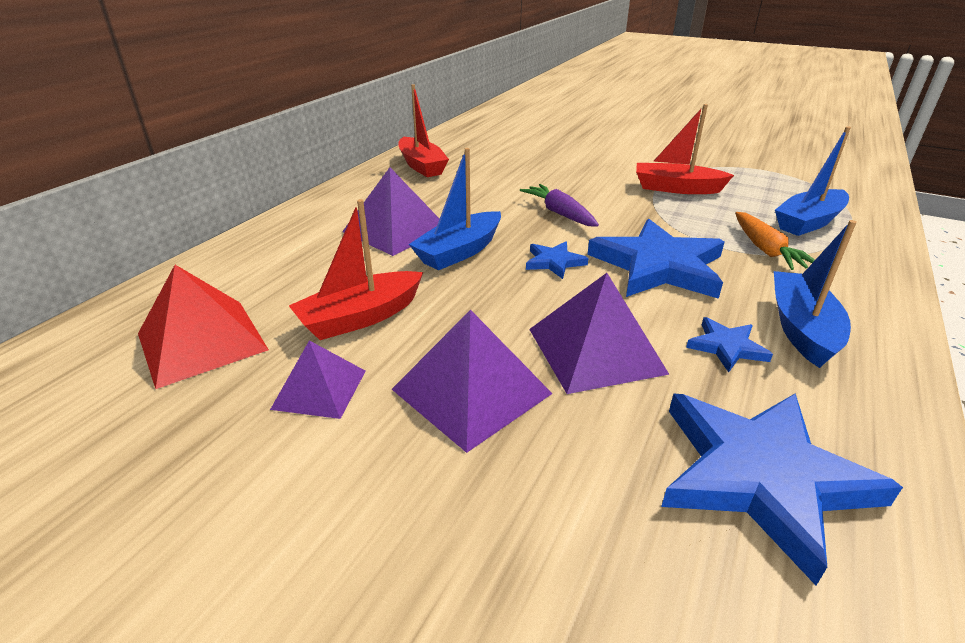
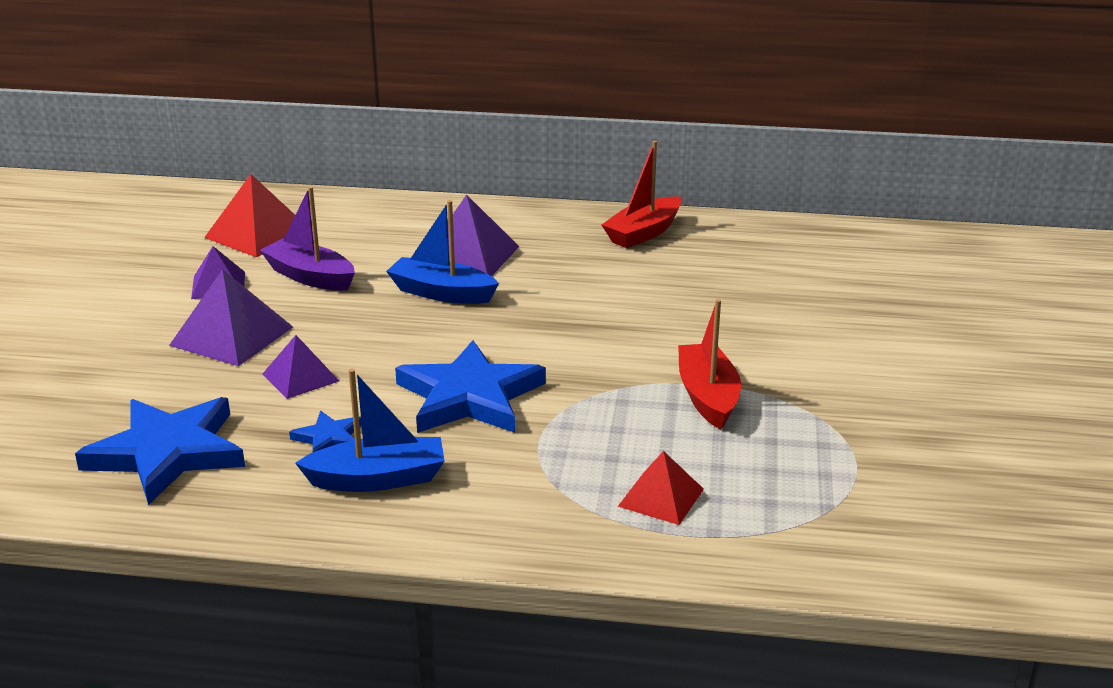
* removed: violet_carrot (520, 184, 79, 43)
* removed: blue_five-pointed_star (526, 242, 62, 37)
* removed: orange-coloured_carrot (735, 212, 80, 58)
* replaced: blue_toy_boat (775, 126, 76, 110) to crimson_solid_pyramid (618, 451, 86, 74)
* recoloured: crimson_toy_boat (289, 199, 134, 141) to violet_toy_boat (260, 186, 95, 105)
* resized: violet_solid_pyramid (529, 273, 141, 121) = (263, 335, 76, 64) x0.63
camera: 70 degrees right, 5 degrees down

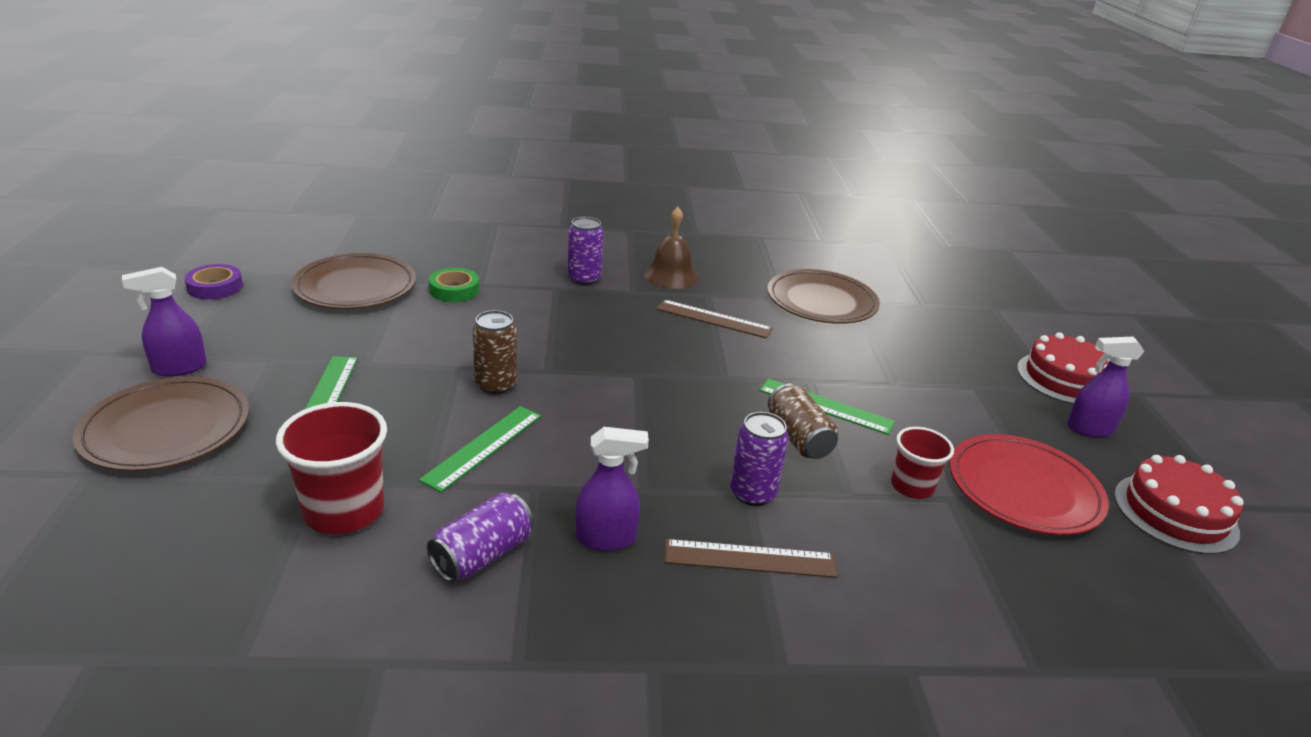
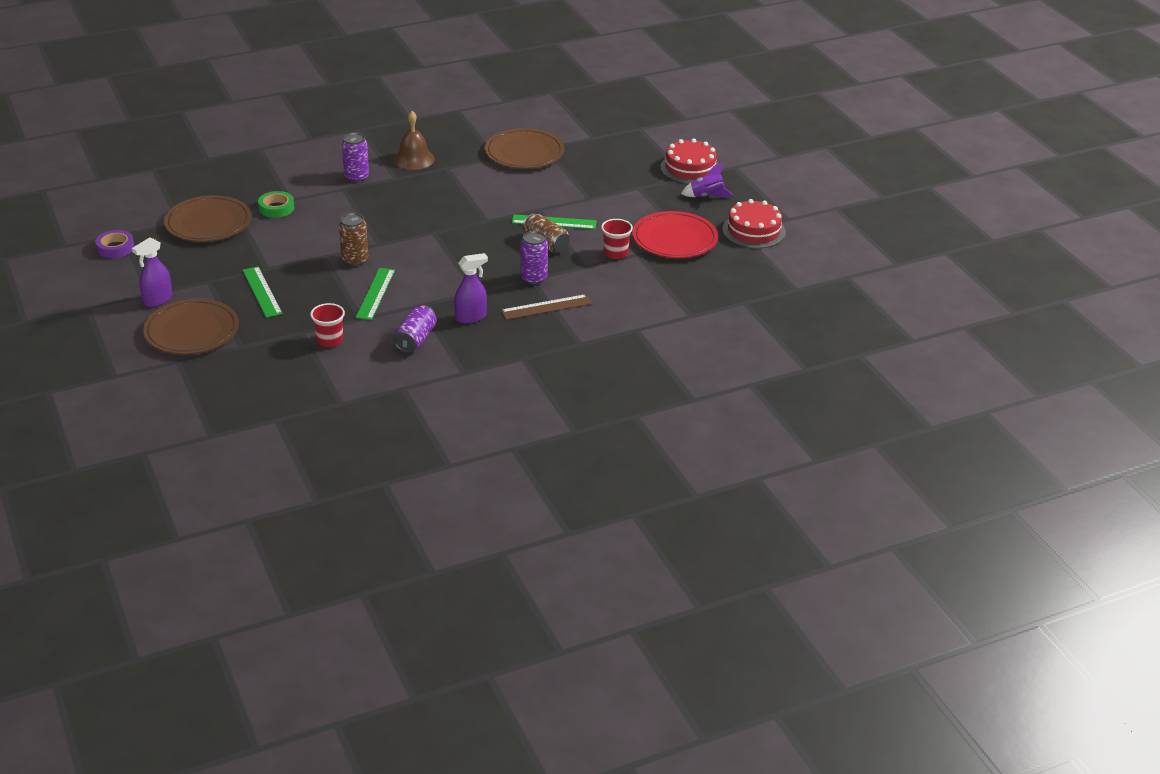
* removed: dark_brown_ruler (656, 300, 117, 38)
* replaced: violet_spray_bottle (1067, 337, 78, 100) to violet_toy_rocket (681, 162, 53, 36)
* resized: crimson_cup (276, 402, 111, 132) = (310, 303, 35, 44) x0.62
camera: 20 degrees left, 5 degrees up

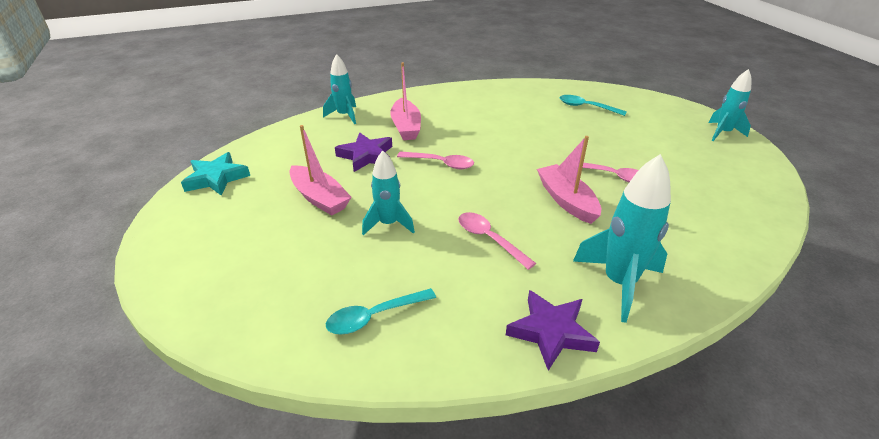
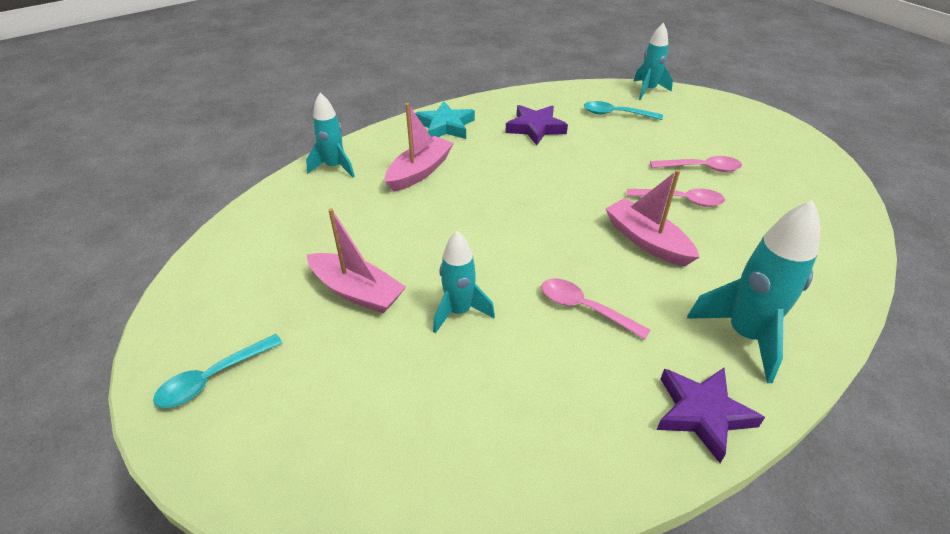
* moved: teal_five-pointed_star (181, 152, 69, 44) to (415, 101, 60, 38)
* moved: teal_tablespoon (326, 288, 110, 46) to (153, 334, 130, 74)
* moved: violet_five-pointed_star (335, 132, 57, 40) to (505, 105, 63, 40)
* moved: pink_tablespoon (397, 151, 77, 18) to (650, 156, 92, 16)
* moved: teal_toy_rocket (709, 69, 43, 72) to (634, 22, 39, 78)
* turned: pink_toy_boat (390, 62, 31, 78) = (385, 103, 69, 89) 120 degrees counterclockwise
camera: 15 degrees left, 5 degrees up

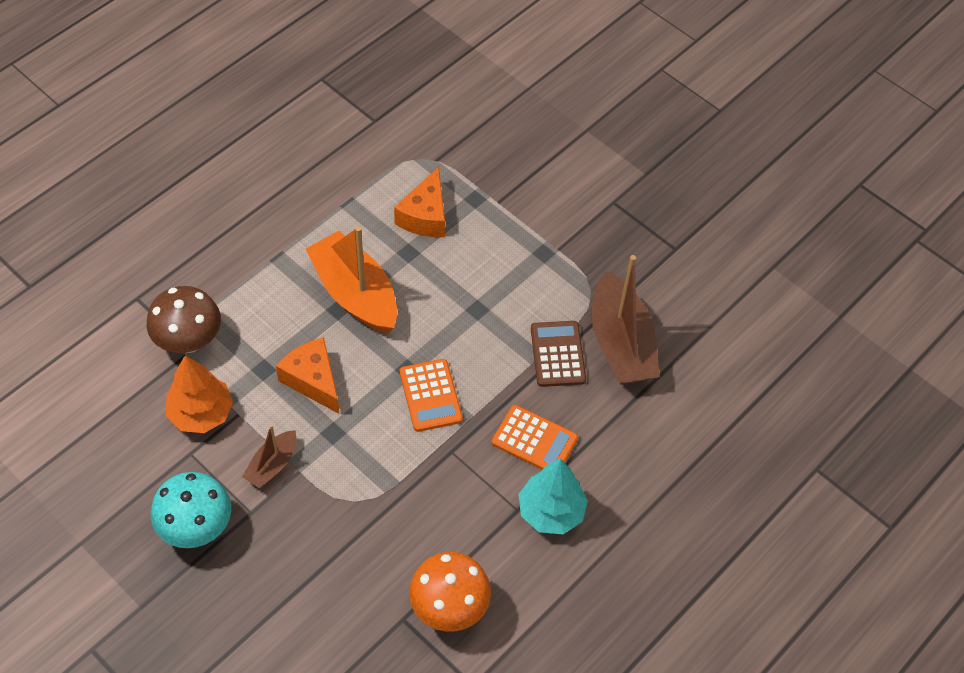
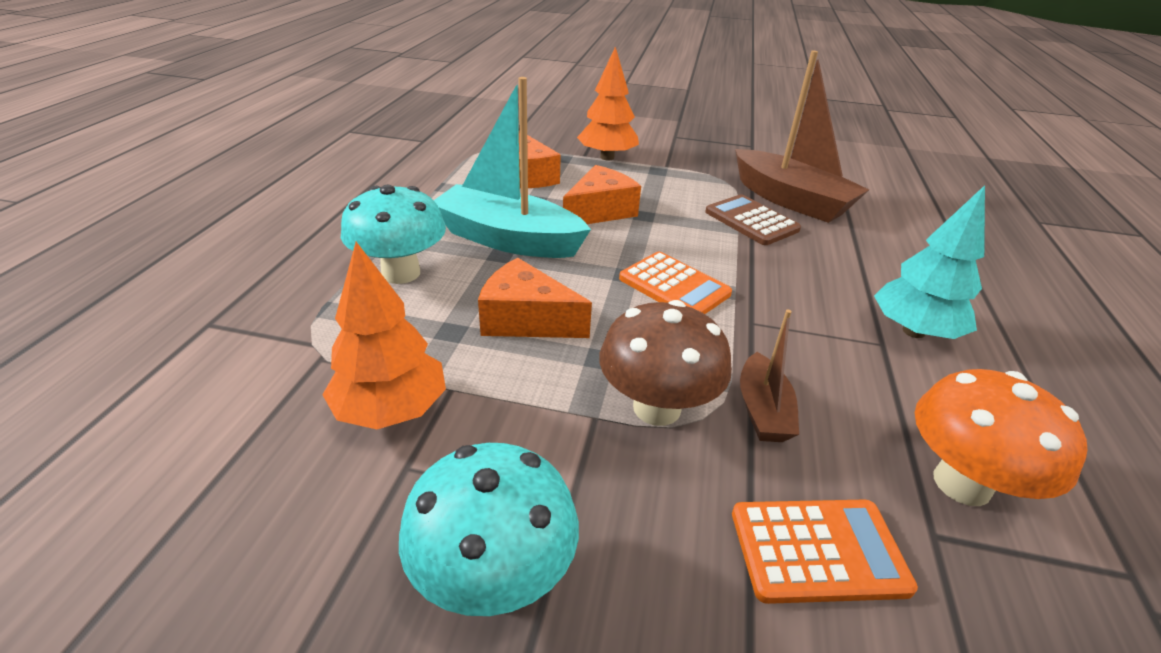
* added: teal_mushroom (341, 185, 105, 99)
* added: orange-coloured_piece_of_cheese (563, 165, 78, 59)
* added: orange-coloured_fir_tree (577, 47, 62, 113)
* moved: dark_brown_mushroom (147, 286, 74, 67) to (599, 300, 133, 126)
* moved: dark_brown_toy_boat (242, 425, 55, 63) to (740, 310, 59, 132)
* moved: orange-coloured_pocket_calculator (492, 405, 86, 65) to (732, 500, 186, 104)
* recoloured: orange-coloured_toy_boat (306, 226, 91, 108) to teal_toy_boat (434, 77, 157, 181)
camera: 30 degrees left, 20 degrees down

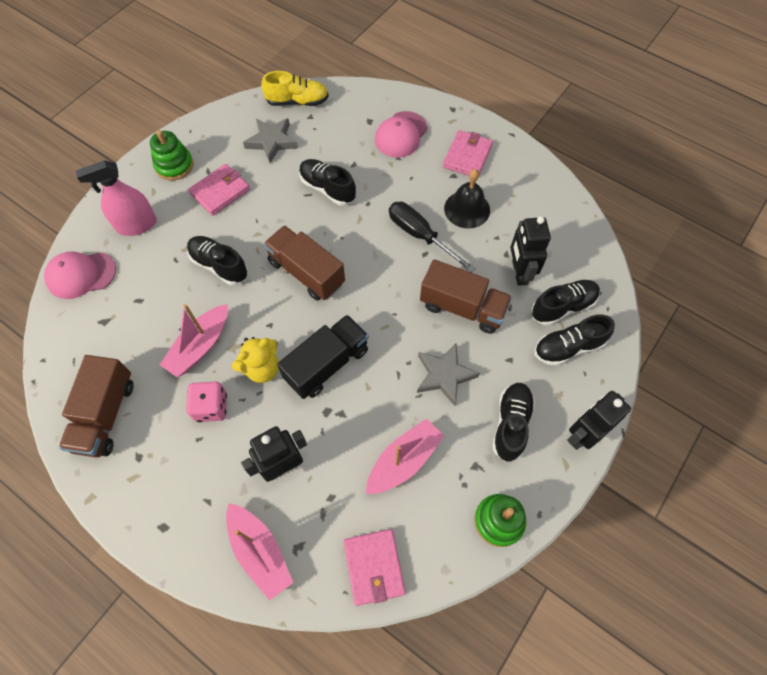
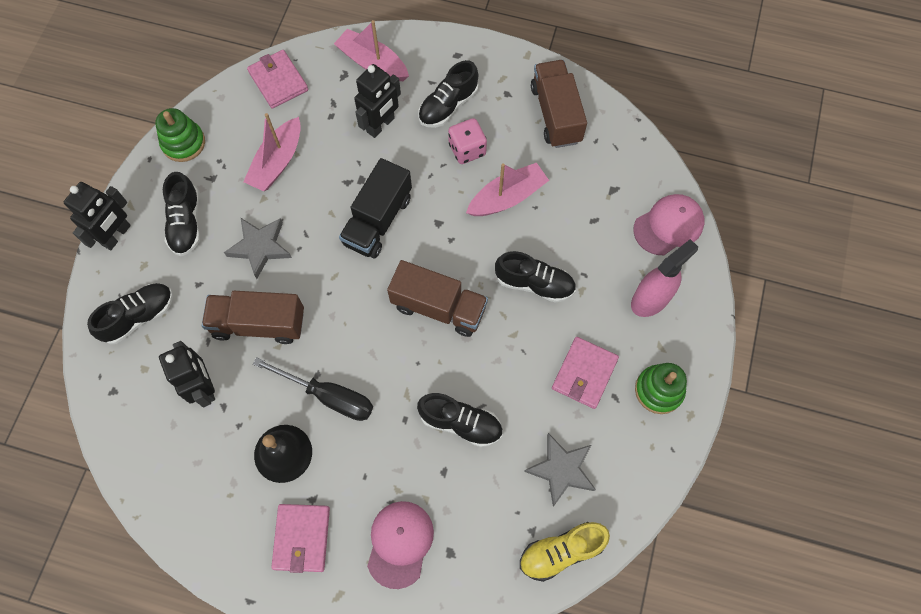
* removed: bright_yellow_stuffed_bear (232, 337, 47, 46)
* moved: jet-black_lace-up_shoe (532, 280, 68, 46) to (418, 60, 60, 68)
* turned: pink_toy_boat (160, 304, 68, 73) = (466, 163, 83, 53) 45 degrees clockwise
camera: 160 degrees right, 5 degrees up

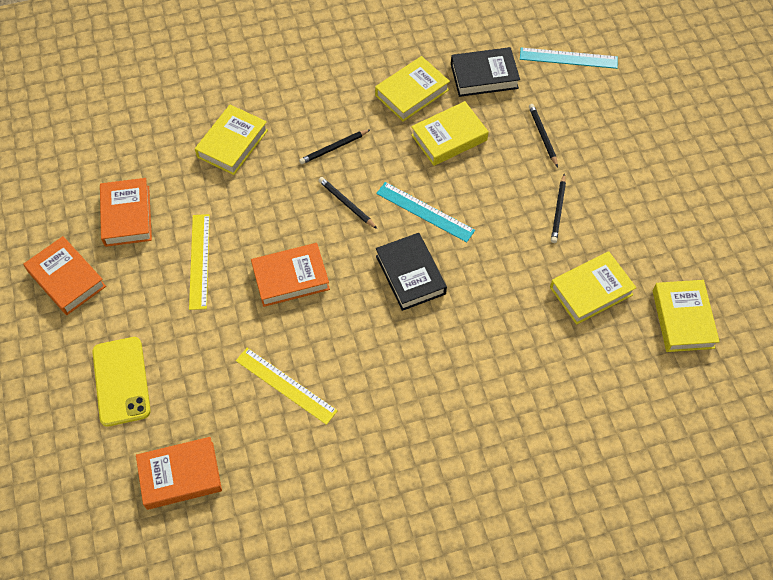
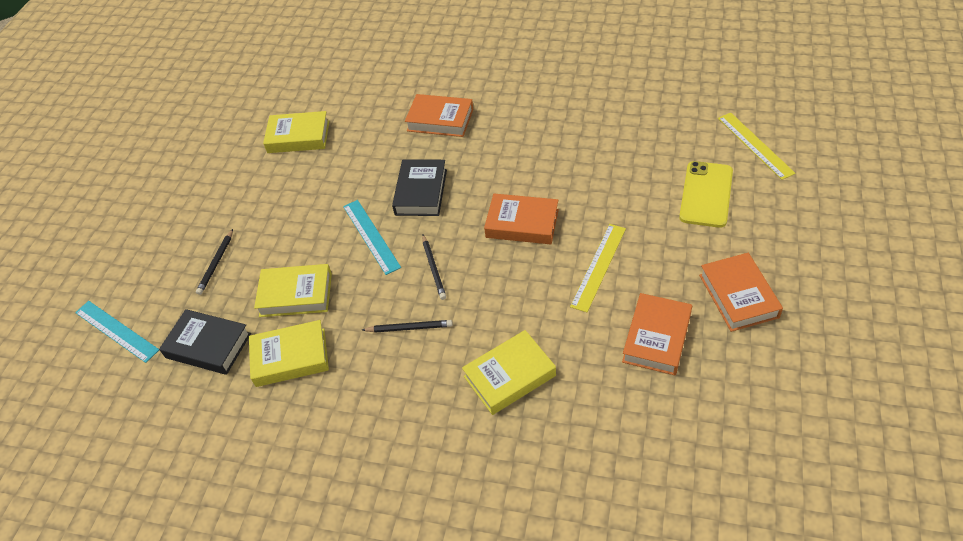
* removed: jet-black_wooden_pencil (551, 173, 15, 70)
* removed: bright_yellow_book (653, 280, 67, 72)
* moved: orange-coloured_book (136, 437, 86, 73) to (405, 94, 68, 43)
* moved: bright_yellow_ruler (236, 348, 102, 77) to (718, 113, 78, 67)
camera: 145 degrees left, 10 degrees down

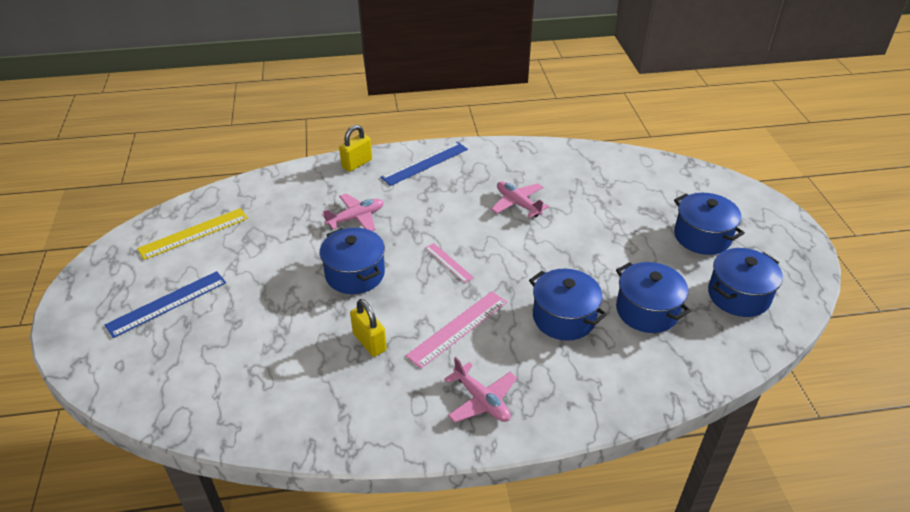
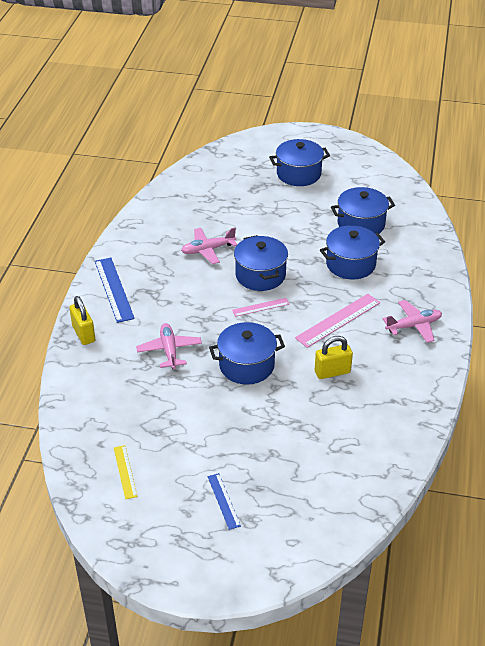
* moved: blue_cooking_pot (708, 248, 75, 69) to (234, 235, 54, 56)
* turned: pink_ruler (406, 291, 101, 78) = (295, 294, 85, 54) 75 degrees clockwise
* resized: blue_ruler (105, 271, 121, 67) = (208, 473, 33, 57) x0.57
* resized: bright_yellow_ruler (137, 208, 111, 52) = (114, 445, 24, 54) x0.57
camera: 70 degrees left, 0 degrees up

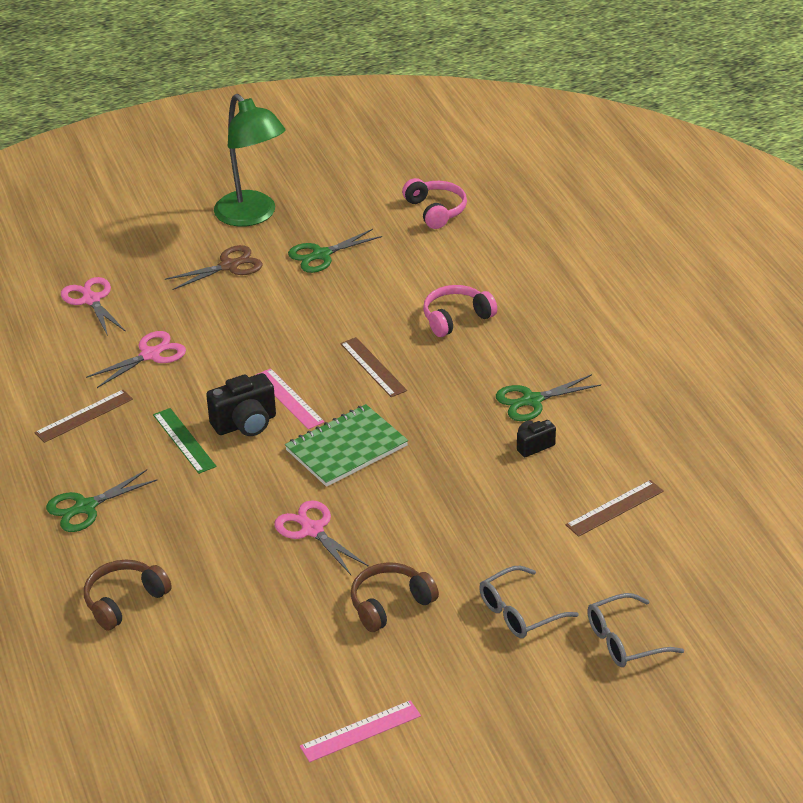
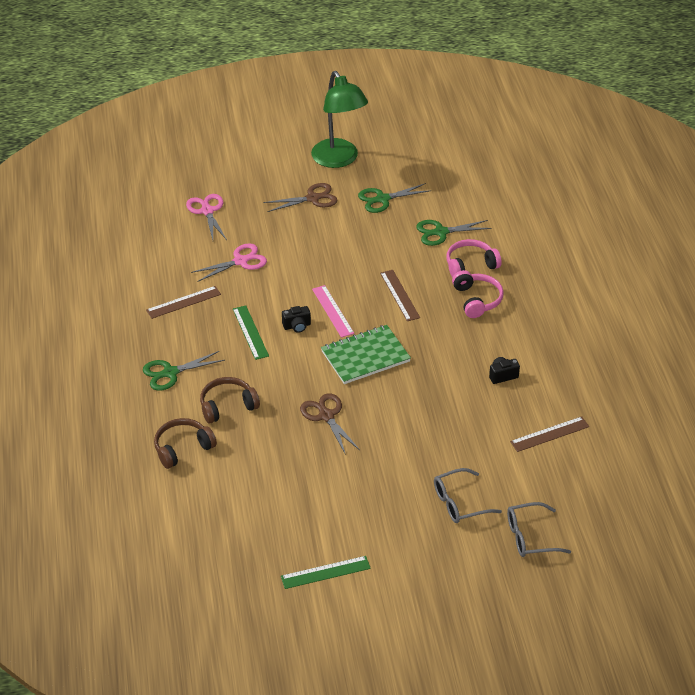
* moved: dark_brown_headset (351, 563, 88, 69) to (200, 377, 60, 46)
* moved: pink_headset (402, 178, 65, 51) to (452, 270, 52, 48)
* moved: leaf-green_pair_of_scissors (496, 374, 105, 47) to (416, 220, 76, 26)
* recoloured: pink_pair_of_scissors (274, 500, 95, 75) to dark_brown_pair_of_scissors (300, 393, 60, 62)
* recoloured: pink_ruler (300, 700, 121, 62) to leaf-green_ruler (281, 556, 90, 33)
* resized: jet-black_photo_camera (206, 373, 70, 63) = (282, 306, 29, 27) x0.58
camera: 10 degrees right, 5 degrees up

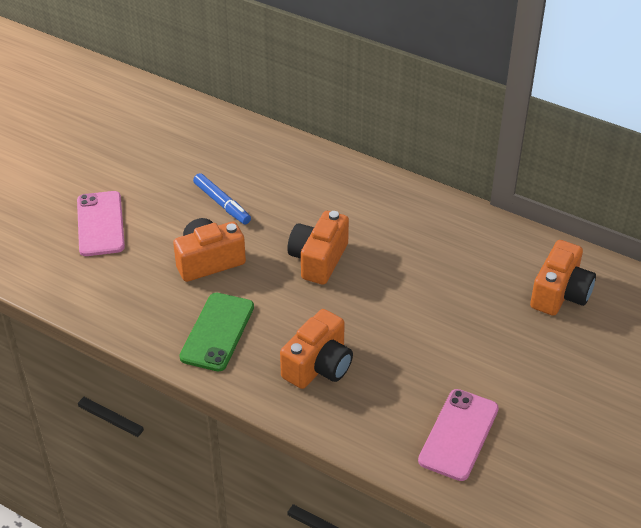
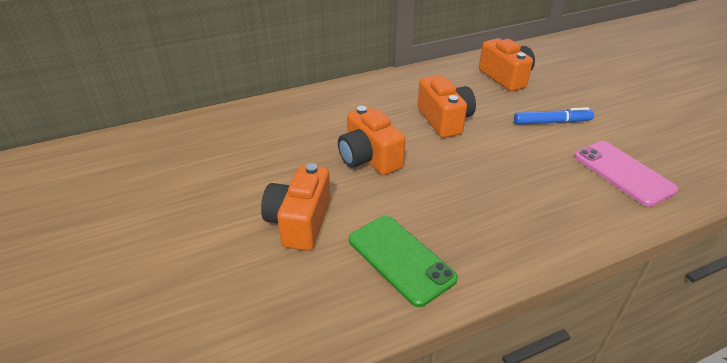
* removed: pink_mobile_phone (77, 191, 48, 65)
* moved: blue_marker_pen (193, 173, 58, 51) to (514, 107, 80, 18)
* moved: orange-coloured_photo_camera (280, 309, 73, 80) to (417, 75, 59, 63)
camera: 55 degrees left, 5 degrees down

